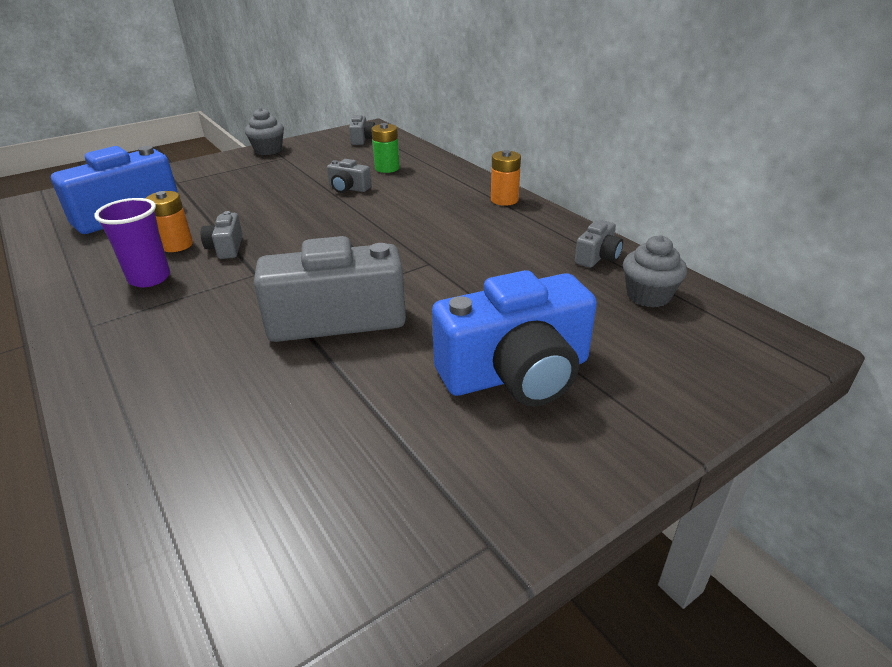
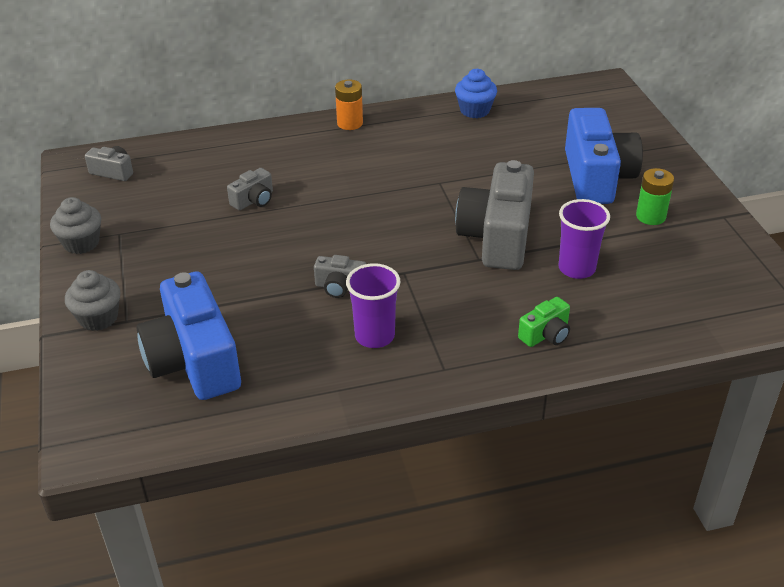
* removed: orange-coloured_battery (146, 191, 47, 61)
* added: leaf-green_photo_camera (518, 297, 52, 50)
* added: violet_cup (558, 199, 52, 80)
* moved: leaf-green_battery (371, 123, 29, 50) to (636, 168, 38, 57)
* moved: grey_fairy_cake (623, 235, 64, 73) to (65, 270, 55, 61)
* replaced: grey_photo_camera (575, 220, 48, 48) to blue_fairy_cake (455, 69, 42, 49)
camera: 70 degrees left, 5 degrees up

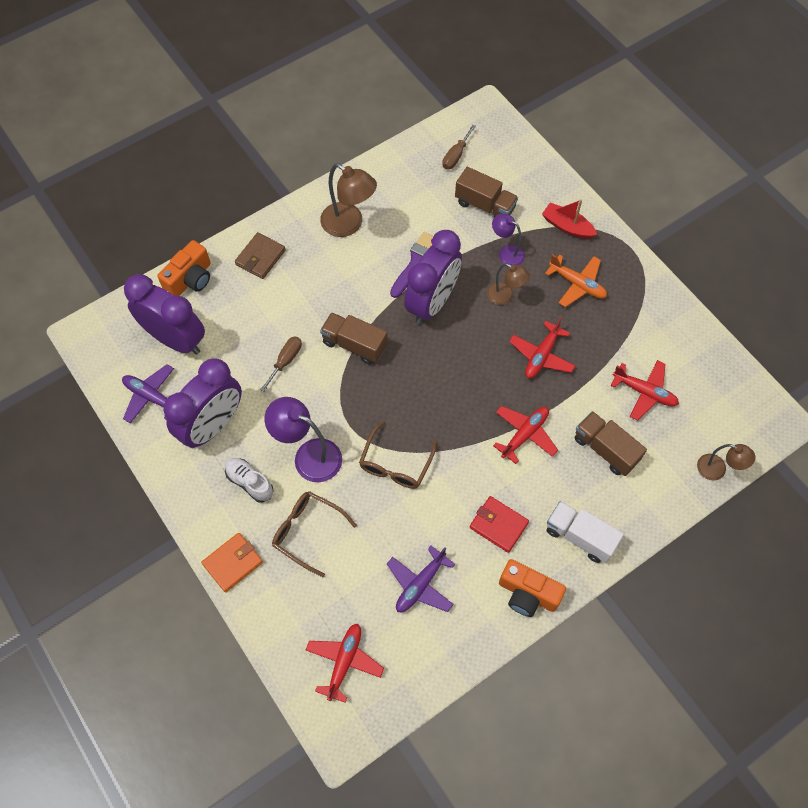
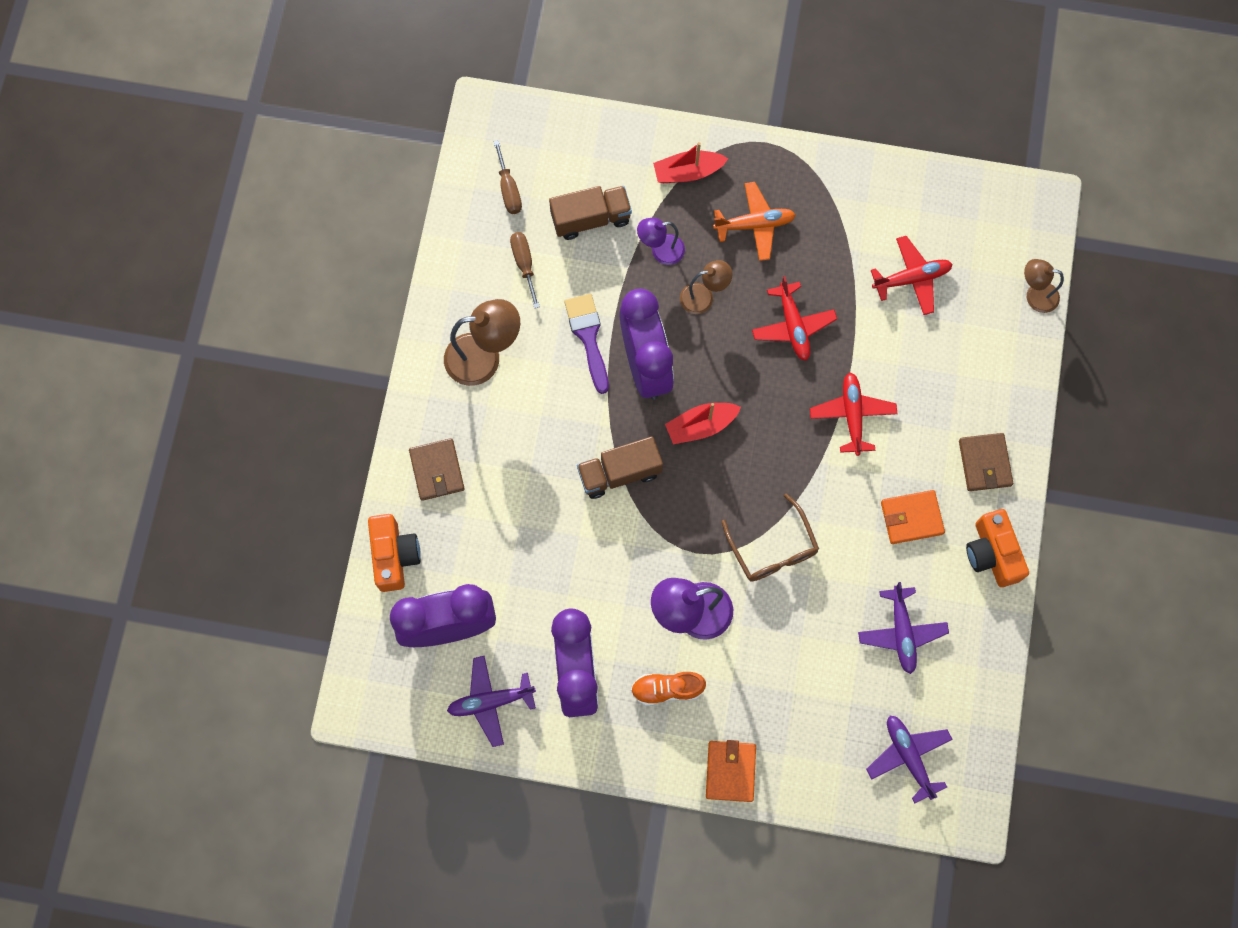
* removed: dark_brown_spectacles (272, 491, 85, 86)
* removed: dark_brown_truck (575, 411, 72, 65)
* added: crimson_toy_boat (665, 403, 76, 41)
* moved: dark_brown_screwdriver (260, 336, 42, 56) to (510, 232, 30, 76)
* replaced: white_truck (547, 501, 77, 62) to dark_brown_card_wallet (959, 433, 54, 58)
* recoloured: white_lace-up_shoe (225, 458, 49, 45) to orange-coloured_lace-up_shoe (631, 672, 75, 34)
* recoloured: crimson_aeroplane (306, 624, 78, 79) to violet_aeroplane (866, 716, 87, 87)
* recoloured: crimson_card_wallet (470, 496, 59, 57) to orange-coloured_card_wallet (881, 490, 64, 54)
* turned: orange-coloured_photo_camera (499, 559, 67, 58) = (966, 509, 63, 78) 90 degrees clockwise
* turned: dark_brown_lamp (697, 444, 58, 36) = (1024, 259, 40, 54) 150 degrees counterclockwise
camera: 45 degrees left, 10 degrees up

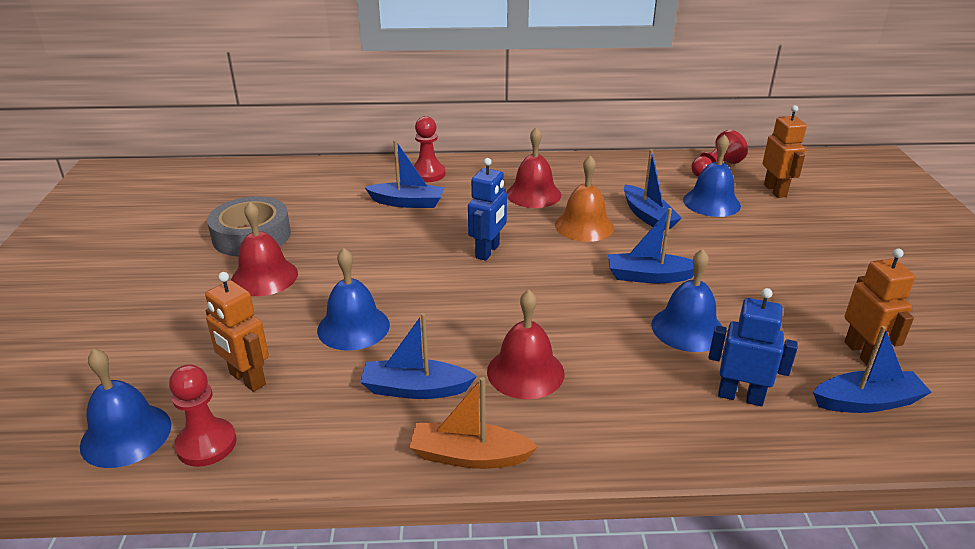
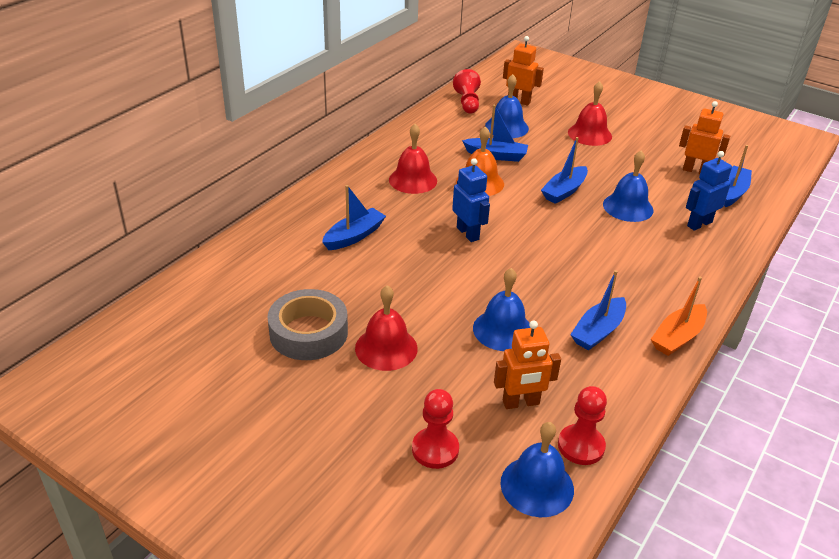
* moved: crimson_chess_pawn (413, 116, 33, 66) to (412, 389, 47, 80)
* moved: crimson_hand_bell (487, 290, 77, 109) to (568, 81, 44, 65)
camera: 55 degrees left, 5 degrees up

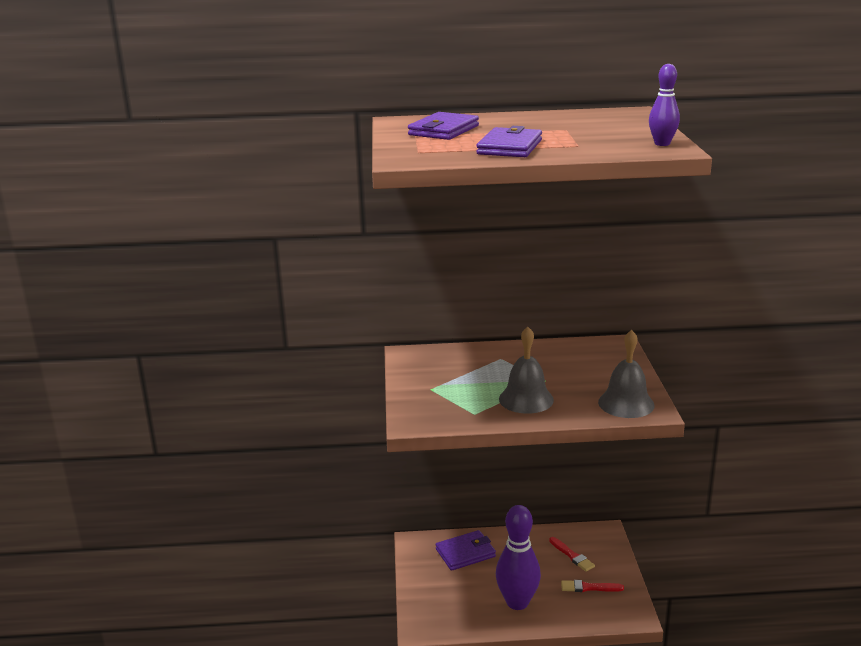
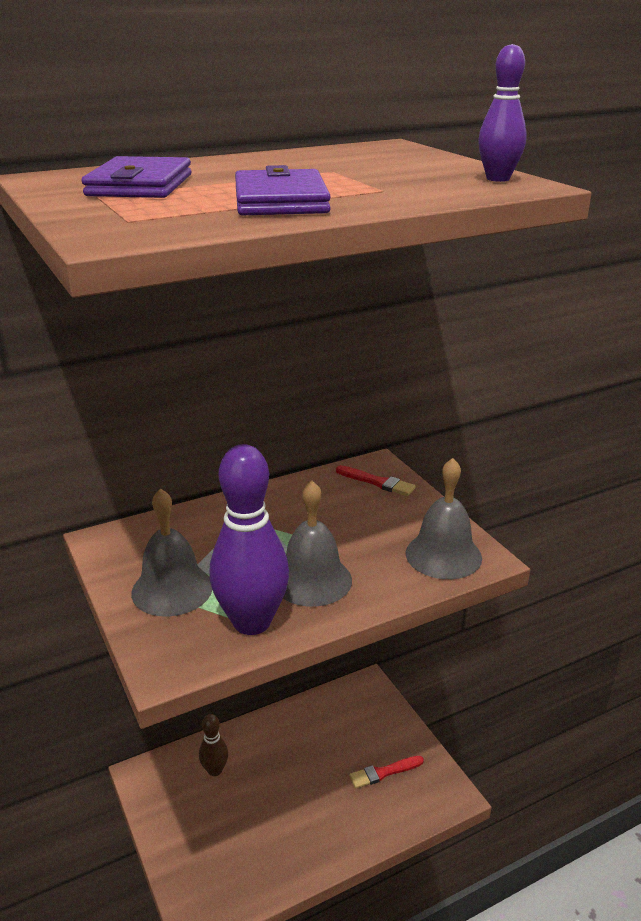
* added: grey_hand_bell (131, 488, 81, 129)
* moved: violet_bowling_pin (496, 505, 45, 105) to (209, 444, 80, 191)
* moved: crimson_brush (549, 537, 46, 35) to (336, 465, 80, 31)
* replaced: violet_card_wallet (436, 530, 60, 41) to dark_brown_bowling_pin (199, 714, 29, 62)
camera: 25 degrees left, 5 degrees up

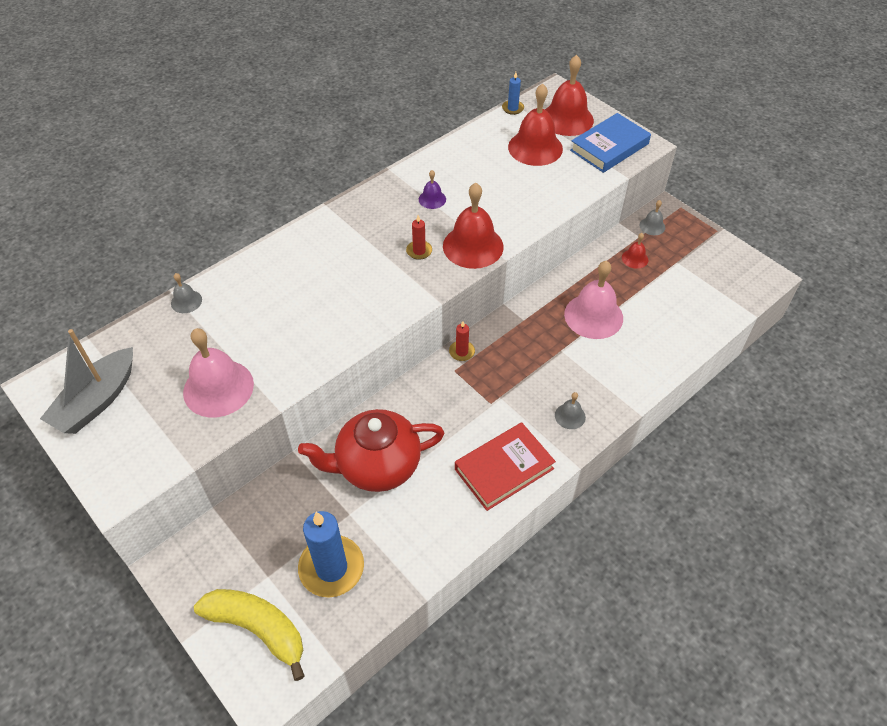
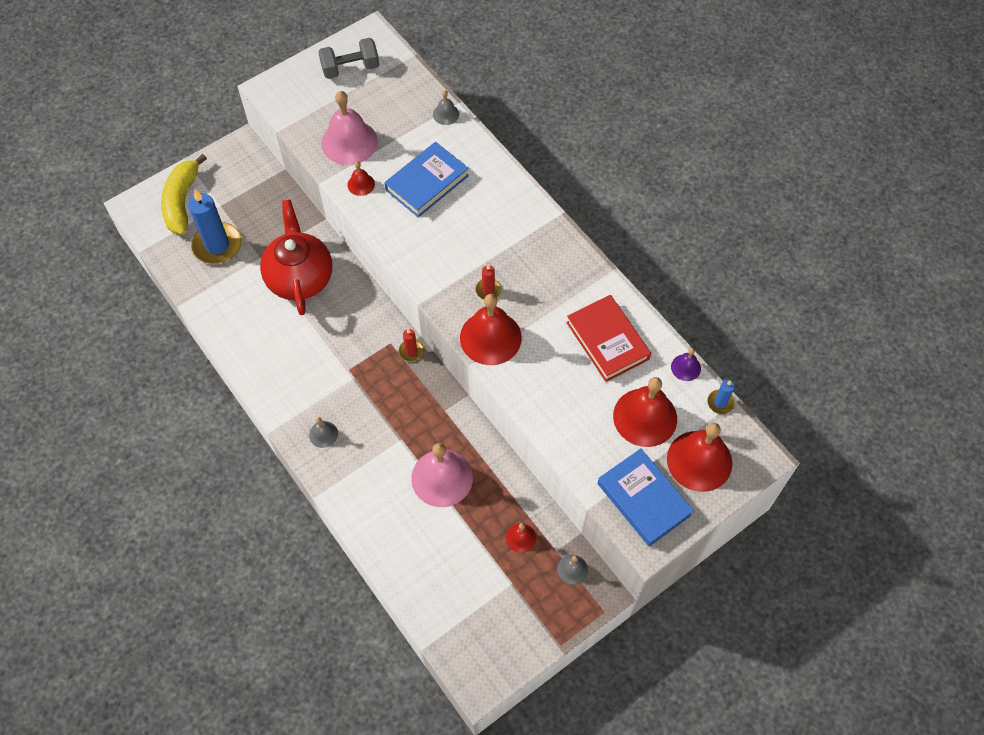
* added: crimson_hand_bell (347, 161, 28, 35)
* added: blue_book (384, 142, 85, 76)
* moved: violet_hand_bell (419, 170, 27, 39) to (671, 348, 30, 33)
* moved: crimson_book (455, 422, 101, 89) to (566, 295, 85, 87)
* replaced: grey_toy_boat (40, 329, 93, 105) to grey_dumbbell (318, 38, 61, 41)
* turned: bright_yellow_banana (194, 589, 111, 92) = (161, 154, 46, 81) 150 degrees clockwise
camera: 95 degrees right, 10 degrees up

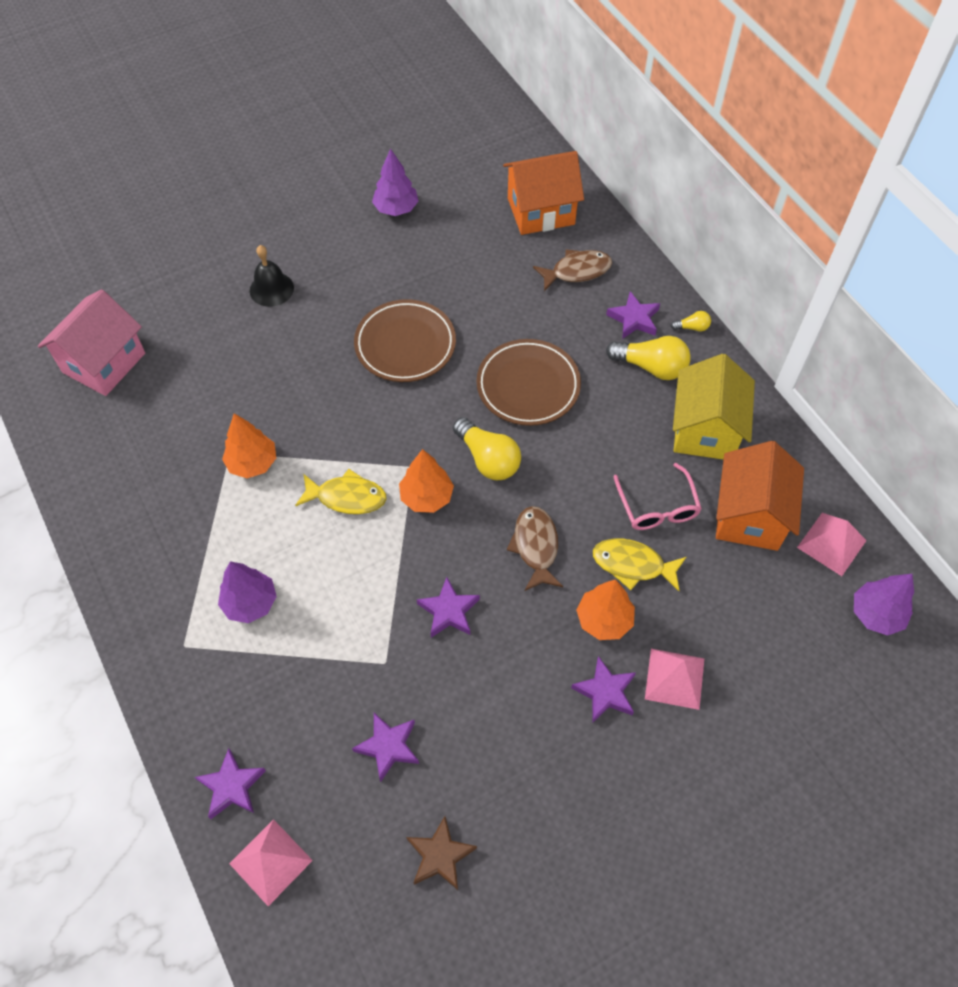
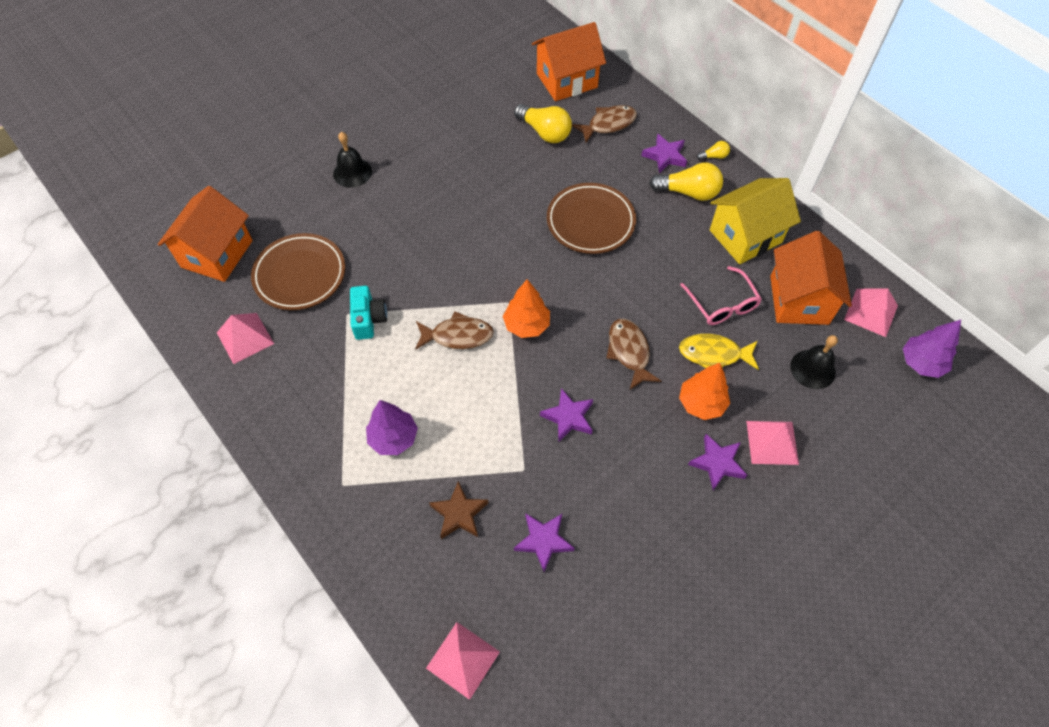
* removed: violet_five-pointed_star (195, 748, 71, 71)
* removed: violet_fir_tree (372, 148, 46, 68)
* added: pink_solid_pyramid (217, 313, 57, 51)
* added: jet-black_hand_bell (790, 335, 48, 54)
* moved: dark_brown_plate (354, 299, 102, 83) to (251, 233, 94, 77)
* moved: dark_brown_five-pointed_star (406, 816, 71, 74) to (429, 481, 59, 58)
* moved: bright_yellow_light_bulb (453, 417, 68, 63) to (514, 104, 58, 39)
* replaced: orange-coloured_fir_tree (222, 413, 54, 65) to teal_photo_camera (350, 286, 37, 54)
* recoloured: pink_toy_house (38, 289, 107, 107) to orange-coloured_toy_house (157, 186, 96, 96)
* recoloured: bright_yellow_toy_fish (295, 469, 92, 45) to dark_brown_toy_fish (415, 311, 79, 39)
* turned: bright_yellow_toy_house (673, 354, 82, 106) = (710, 178, 91, 86) 60 degrees clockwise
camera: 10 degrees left, 0 degrees up

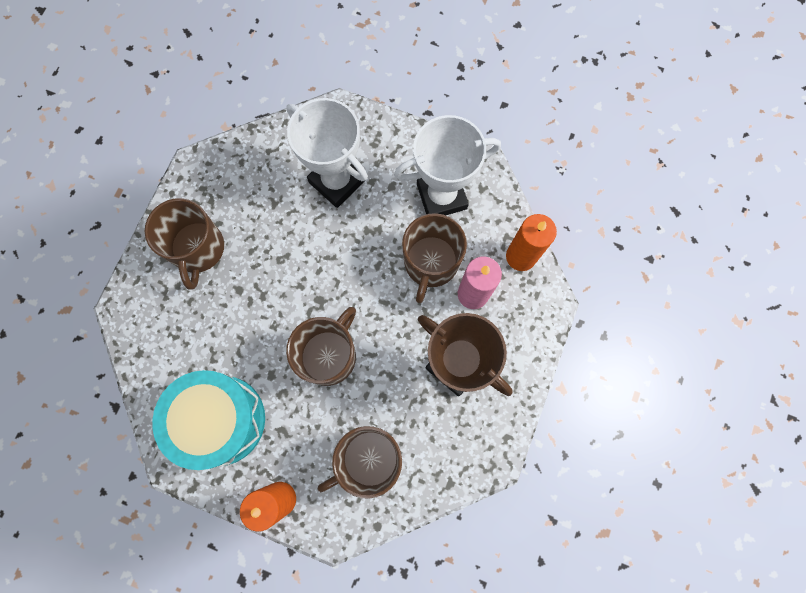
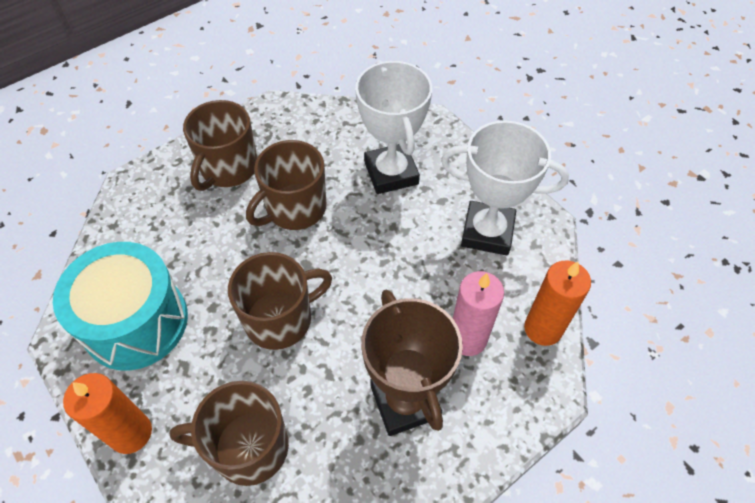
* moved: dark_brown_tea_mug (402, 213, 65, 90) to (246, 140, 80, 90)
camera: 30 degrees right, 20 degrees down

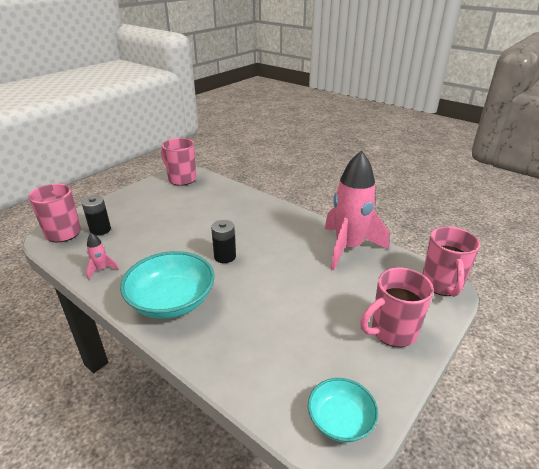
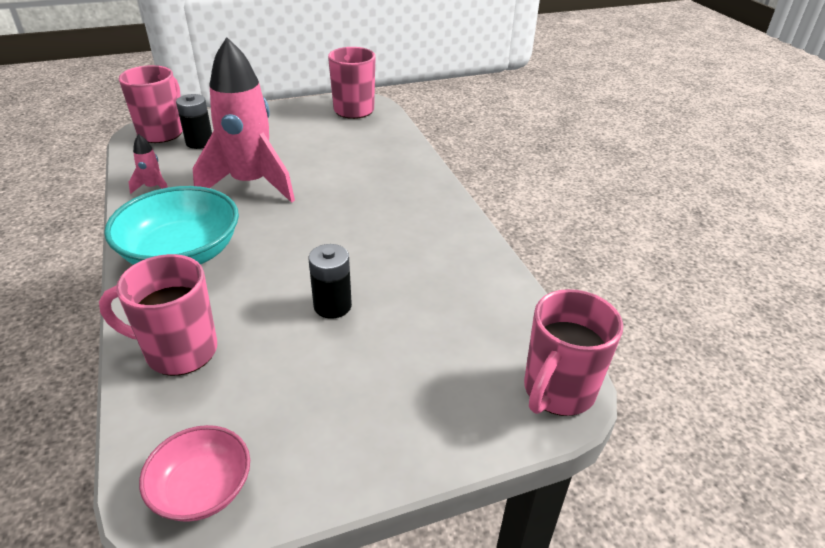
* moved: jet-black_battery (211, 220, 25, 43) to (309, 244, 43, 75)
* moved: pink_toy_rocket (325, 150, 64, 120) to (193, 37, 102, 166)
* moved: pink_tea_mug (360, 267, 74, 80) to (99, 254, 118, 122)
* recoloured: teal_bowl (308, 378, 70, 64) to pink_bowl (139, 425, 111, 97)
camera: 30 degrees right, 5 degrees up

